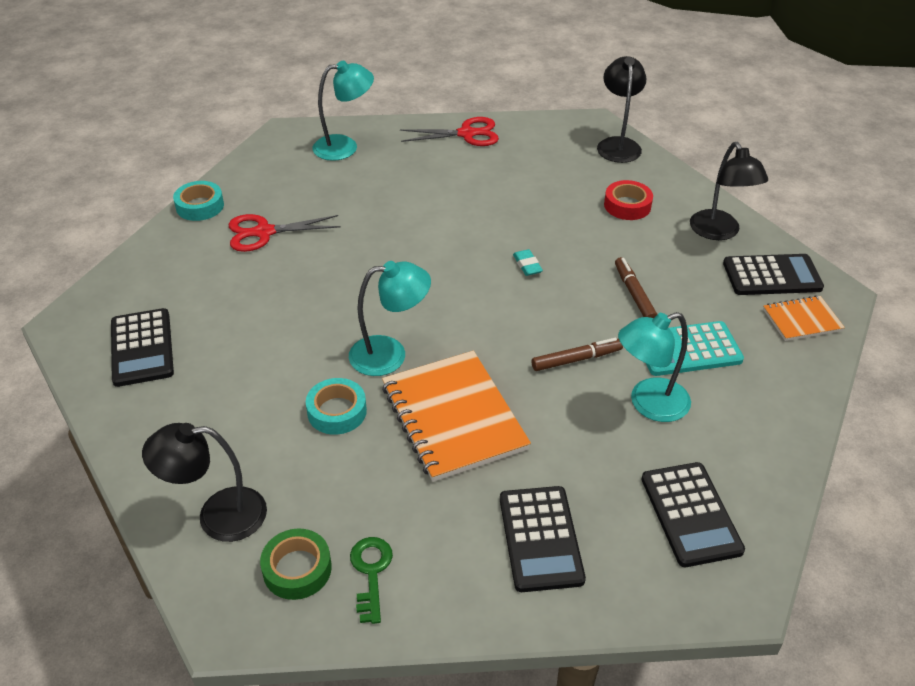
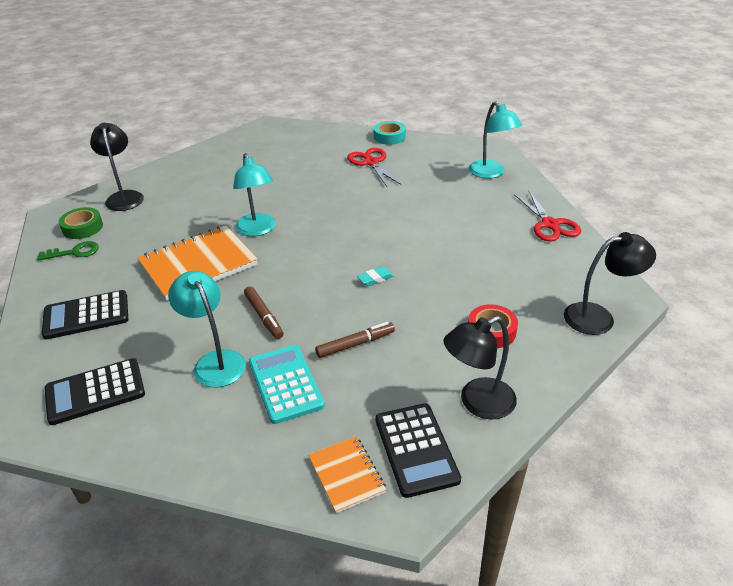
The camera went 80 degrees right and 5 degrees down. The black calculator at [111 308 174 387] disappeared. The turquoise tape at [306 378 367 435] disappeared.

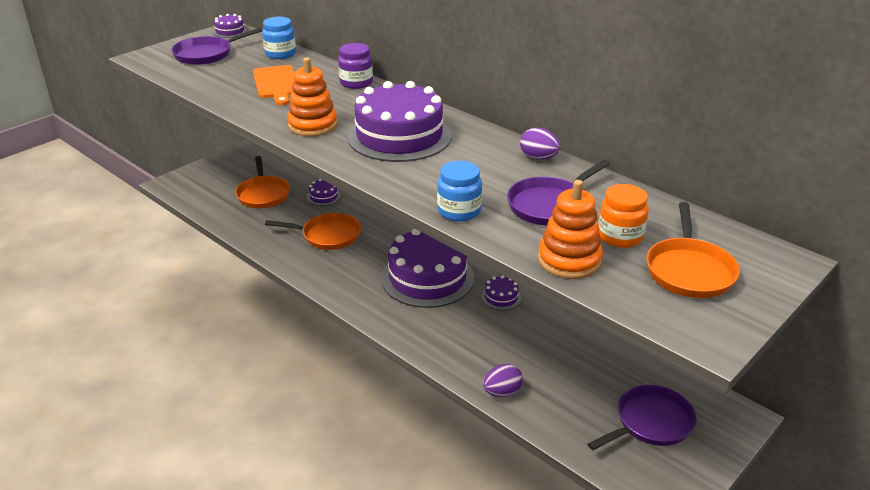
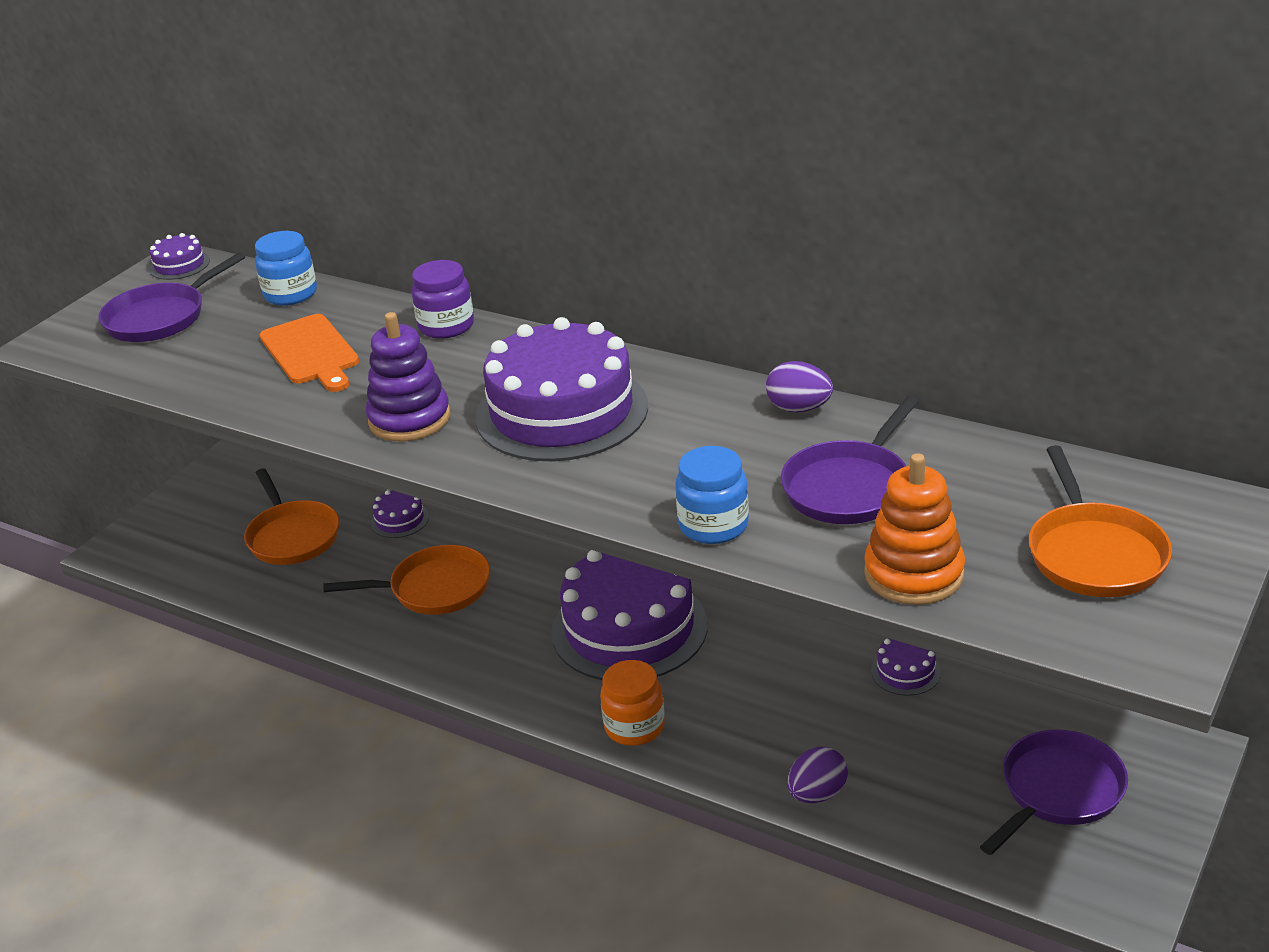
The camera went 10 degrees left and 0 degrees up. The purple cake moved from [481 275 521 310] to [871 639 941 696]. The orange jar moved from [598 184 649 248] to [600 660 665 746]. The orange stacking toy at [287 57 337 136] became the purple stacking toy at [366 312 450 441].

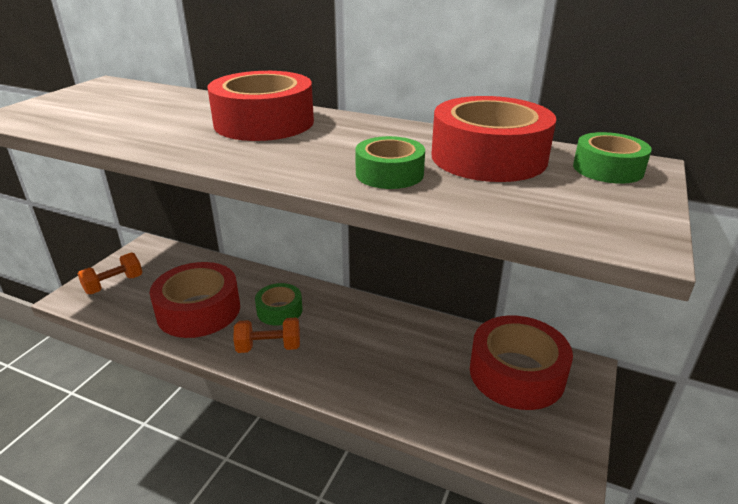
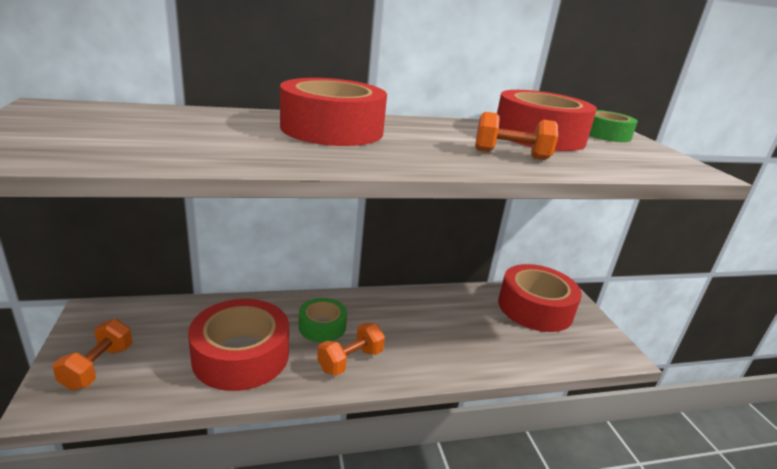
The camera went 40 degrees left and 5 degrees down. The green tape at [355 136 425 189] was replaced by the orange dumbbell at [475 112 558 160].

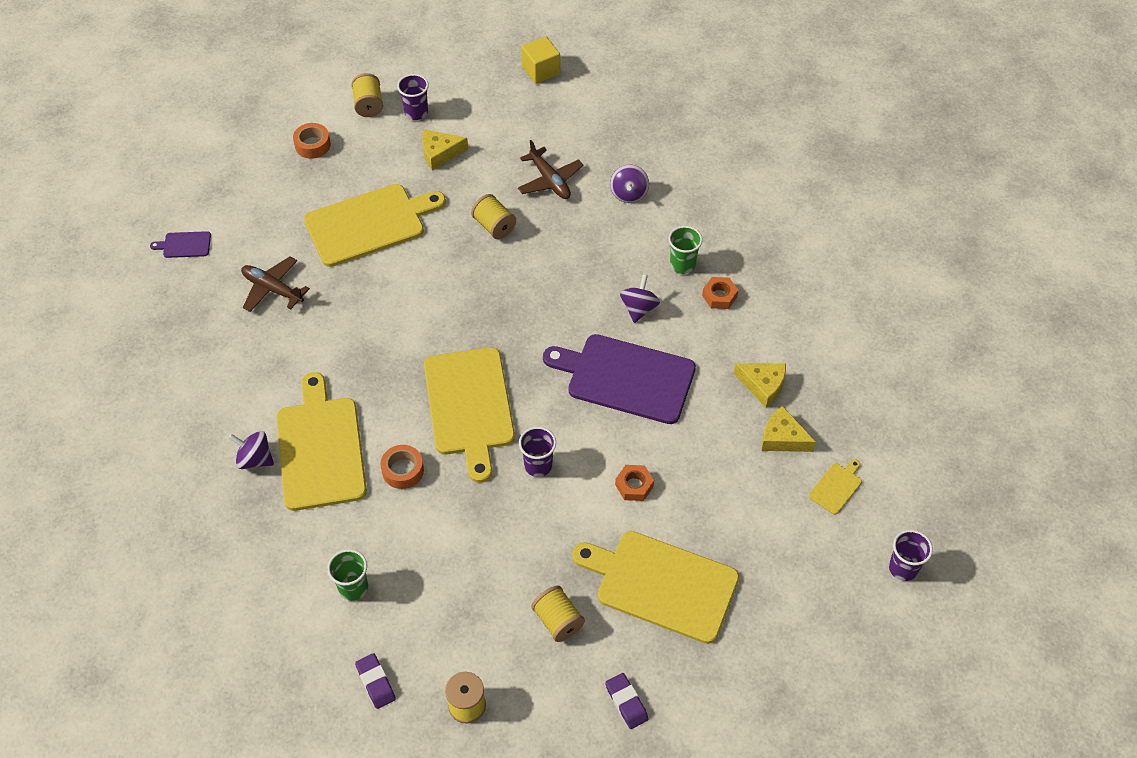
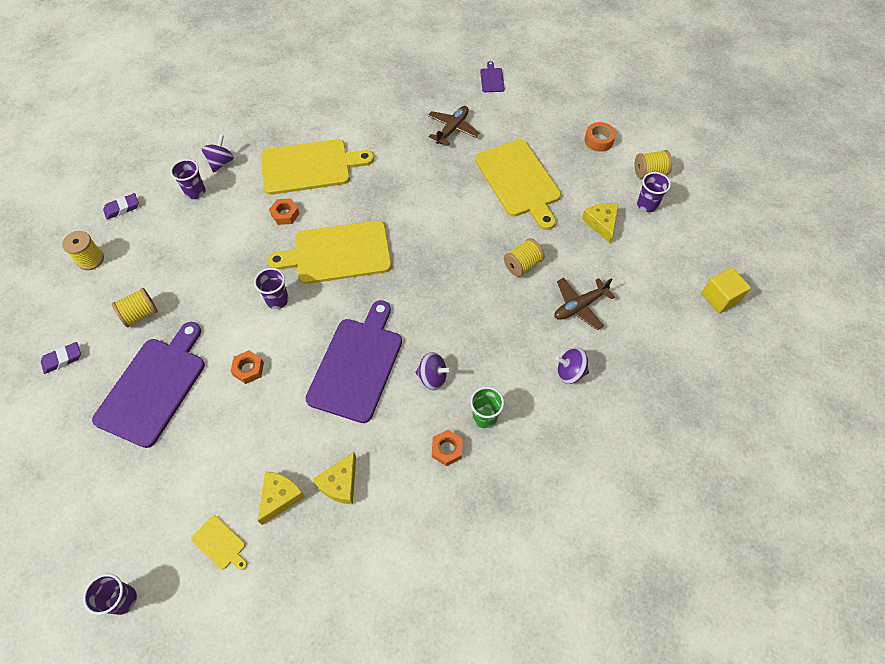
The camera went 90 degrees right and 5 degrees up. The purple spinning top moved from [229 431 274 469] to [202 135 234 172]. The orange tape at [380 445 424 489] was replaced by the orange nut at [269 199 299 225]. The green cup at [327 549 368 601] became the purple cup at [170 159 206 199]. The yellow cutting board at [572 531 739 644] became the purple cutting board at [92 322 205 448].

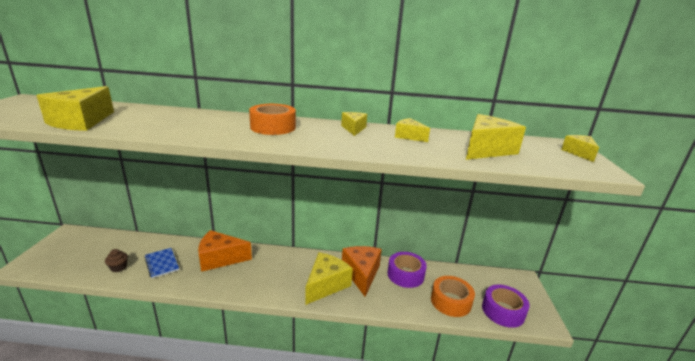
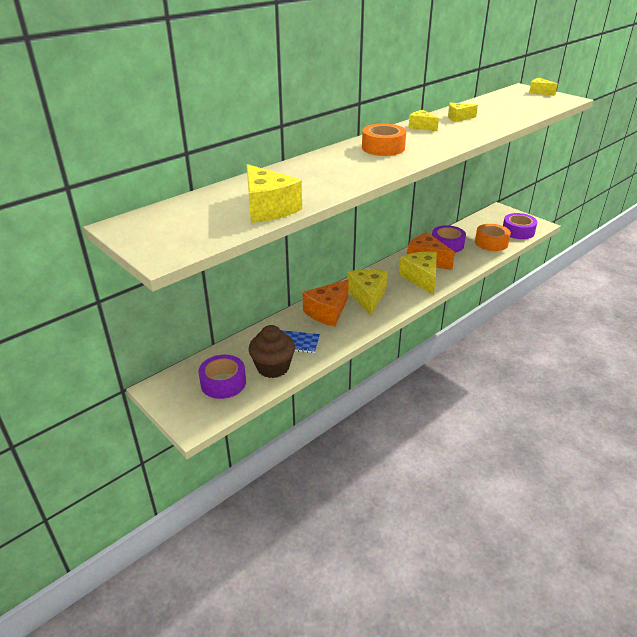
The camera went 45 degrees left and 10 degrees up. The purple tape at [198 355 246 399] appeared. The yellow cheese moved from [466 114 526 160] to [347 269 388 316]. The brown cupcake at [105 249 128 272] changed to 2.03 times the size.

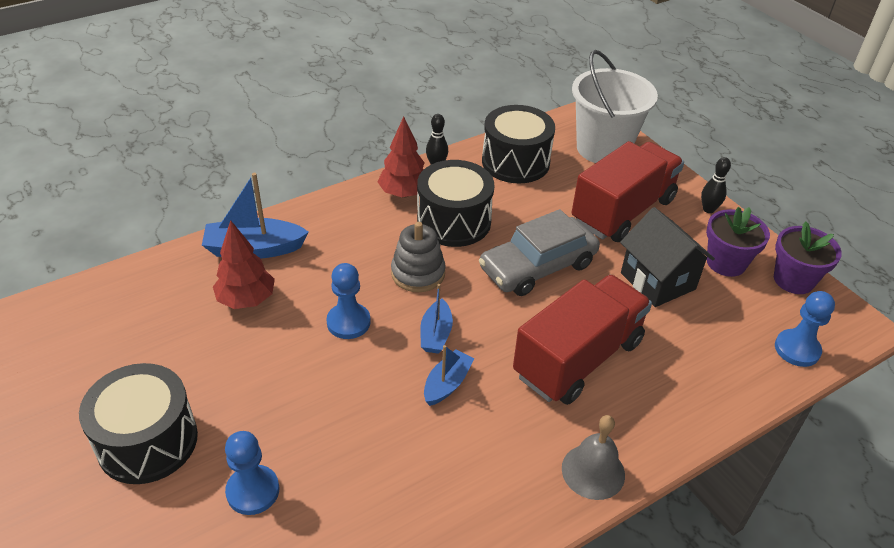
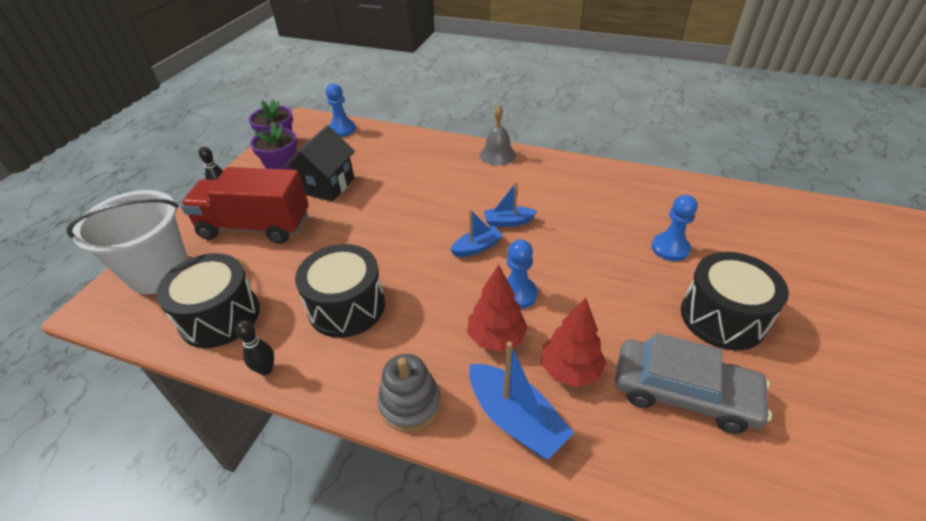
The camera went 125 degrees left and 0 degrees up. The red truck at [513 275 652 405] disappeared. The red tree moved from [377 116 425 198] to [467 264 528 351]. The grey stacking toy moved from [391 222 446 292] to [378 354 441 432]. The grey car moved from [479 209 600 296] to [615 333 772 433].

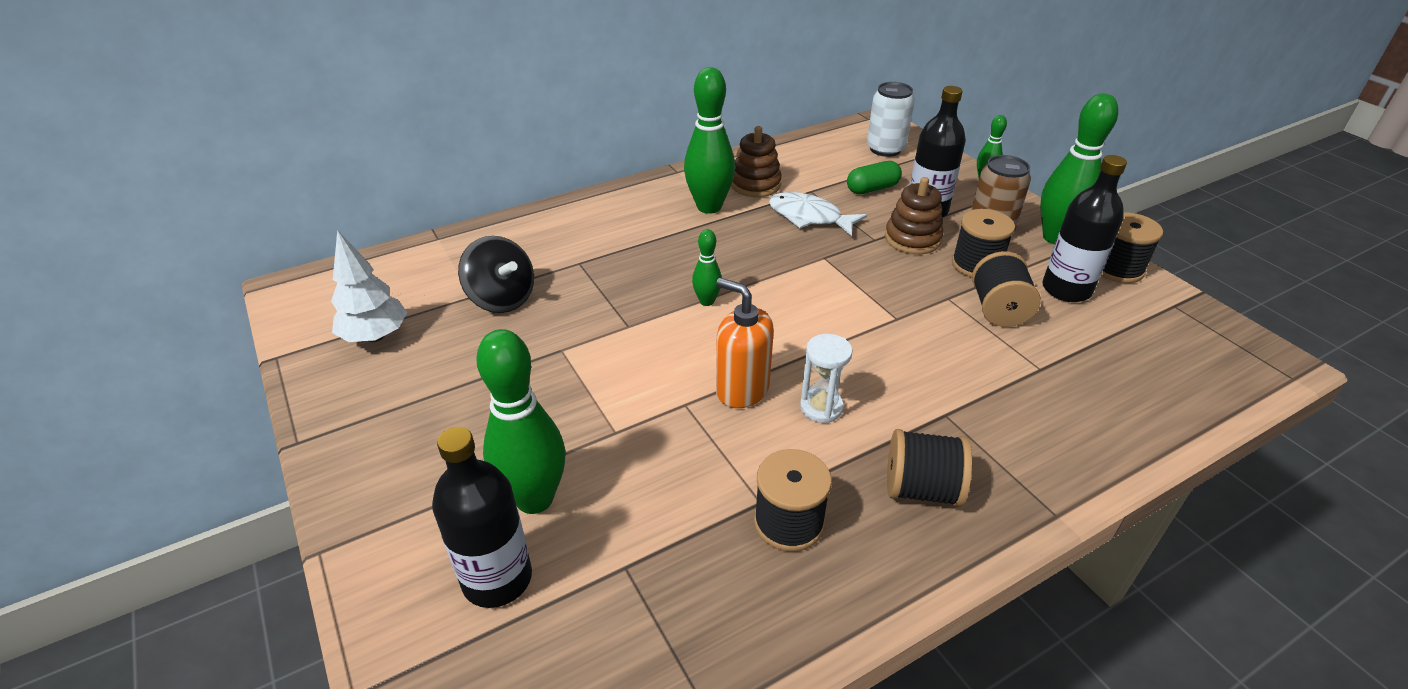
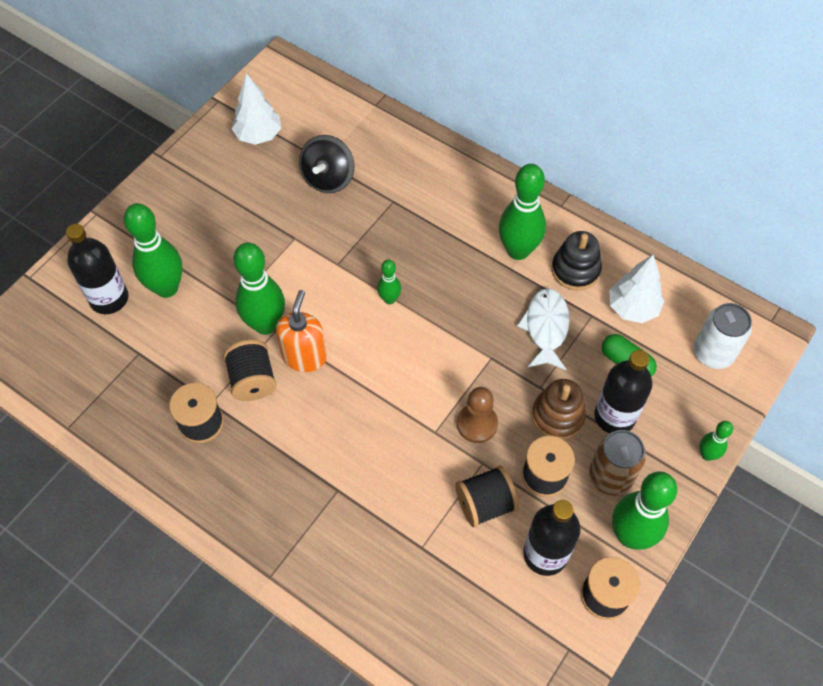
The camera went 65 degrees right and 20 degrees up. The white hourglass at [800 334 853 423] disappeared. The green bowling pin at [233 242 285 335] appeared. The brown pawn at [457 387 498 443] appeared. The white tree at [610 255 664 323] appeared. The black spool moved from [887 429 972 507] to [223 340 277 401]. The brown stacking toy at [731 126 782 197] became the black stacking toy at [551 231 602 290].

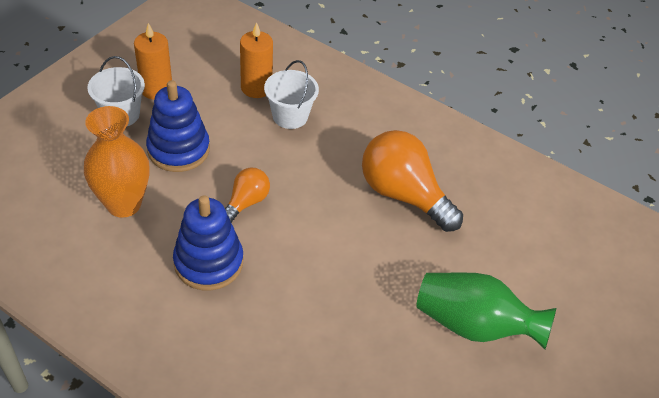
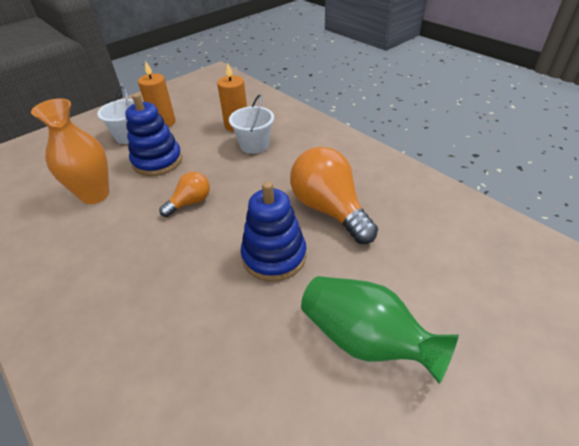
The camera went 20 degrees right and 5 degrees down. The blue stacking toy moved from [173 195 243 291] to [241 181 306 282].

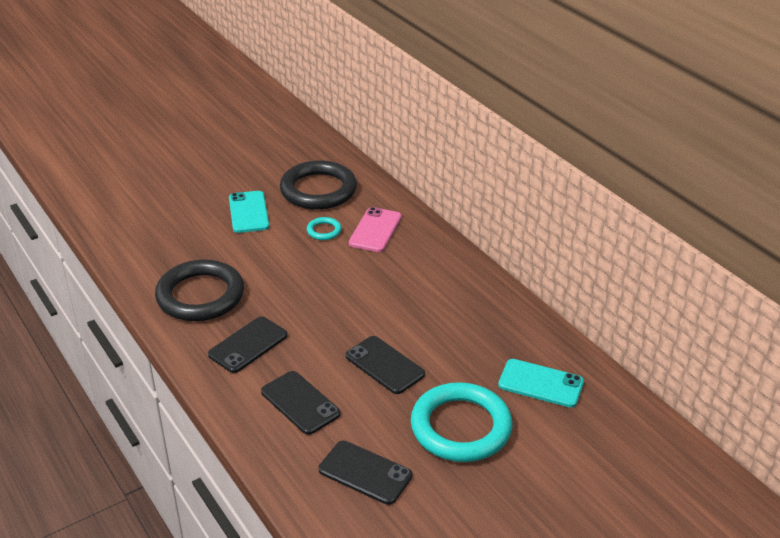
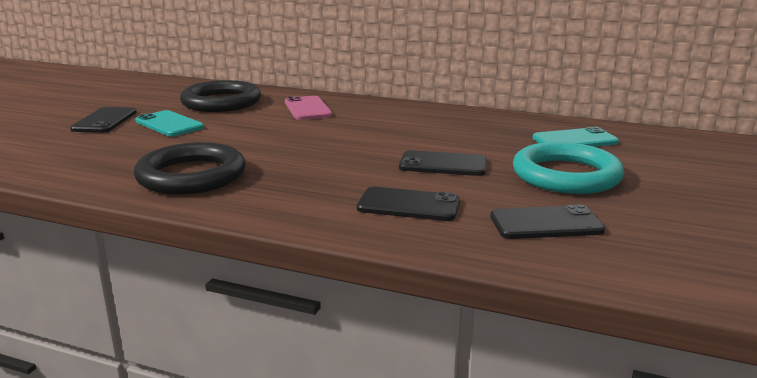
The camera went 35 degrees left and 15 degrees down. The turquoise ring at [307 217 342 240] disappeared. The black phone moved from [208 316 288 373] to [70 107 137 133].

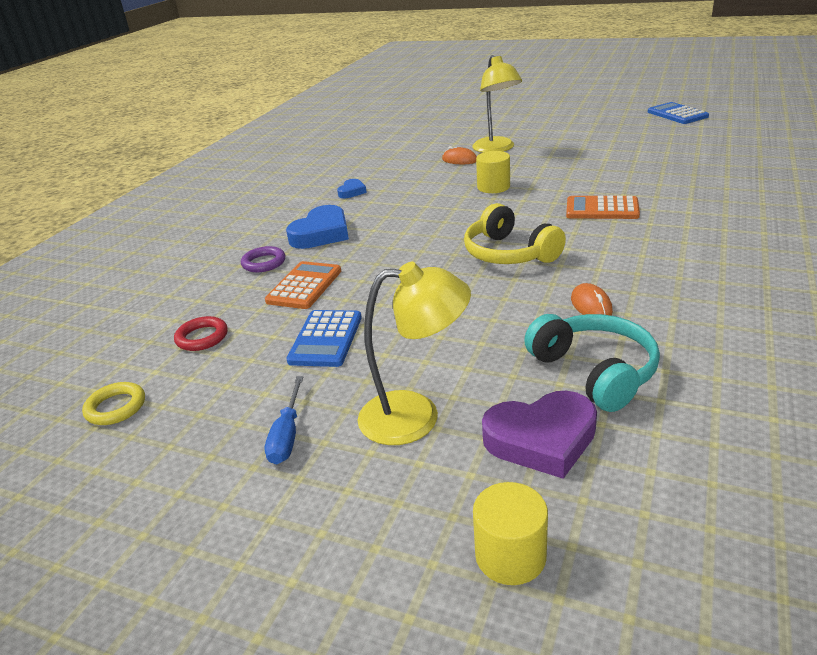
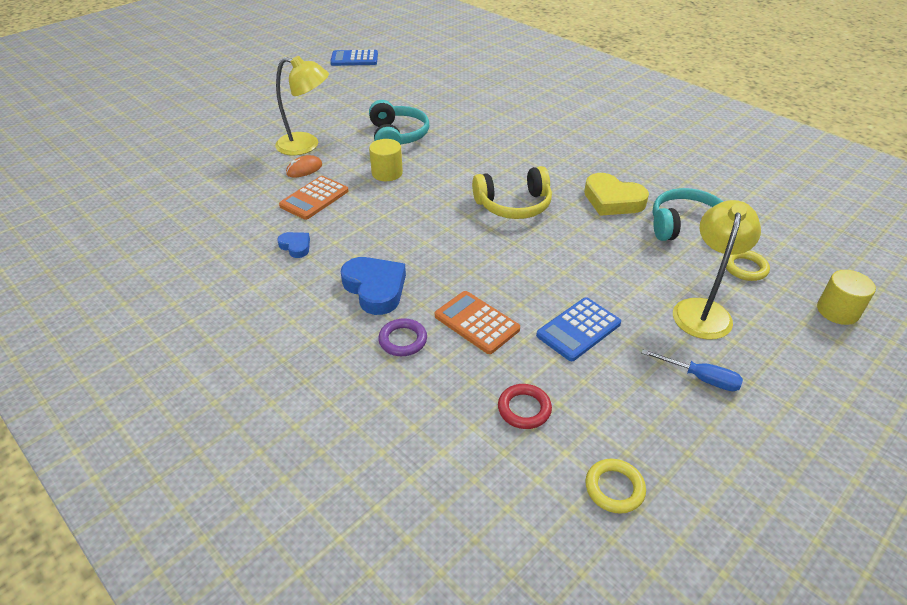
The camera went 70 degrees left and 10 degrees up. The turquoise headphones at [369 100 429 145] appeared. The orange calculator moved from [566 196 640 219] to [279 176 348 220]. The purple heart at [482 391 597 479] was replaced by the yellow ring at [726 251 770 281]. The orange mouse at [571 283 613 316] was replaced by the yellow heart at [584 173 649 216]. The blue calculator at [286 310 362 367] turned 105 degrees clockwise.

